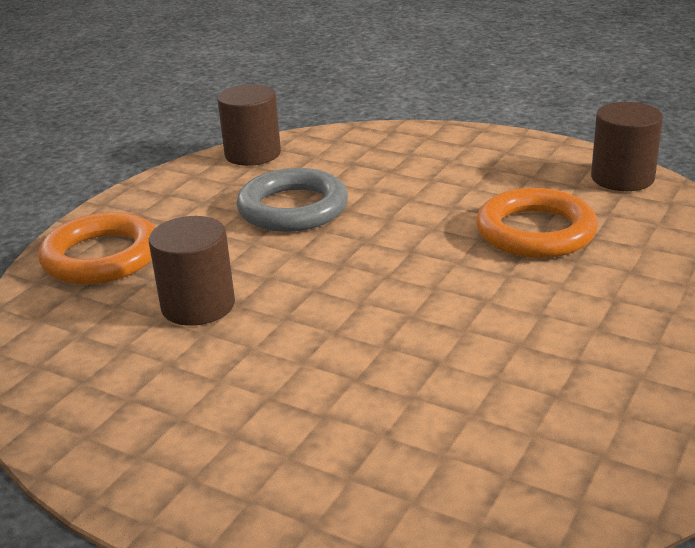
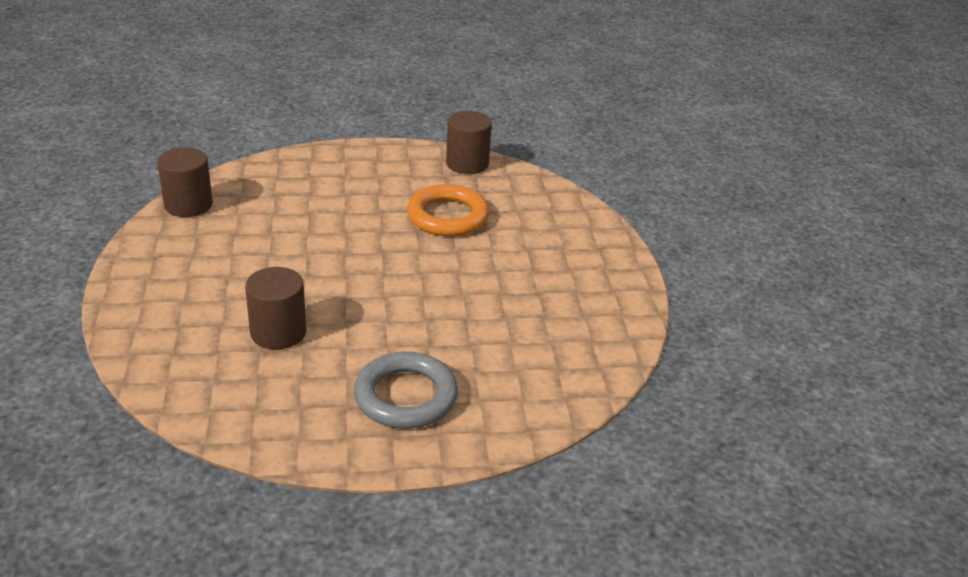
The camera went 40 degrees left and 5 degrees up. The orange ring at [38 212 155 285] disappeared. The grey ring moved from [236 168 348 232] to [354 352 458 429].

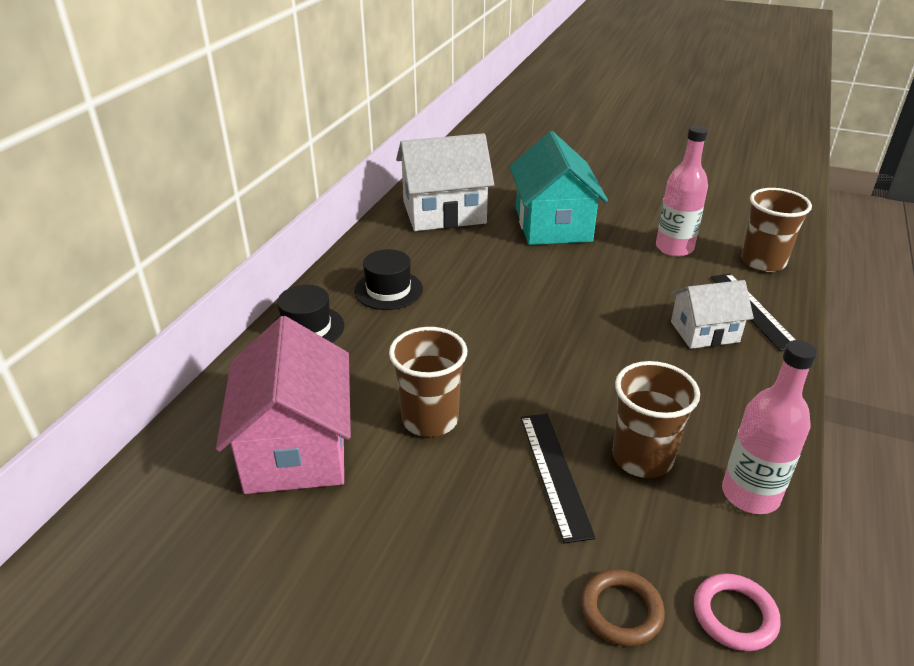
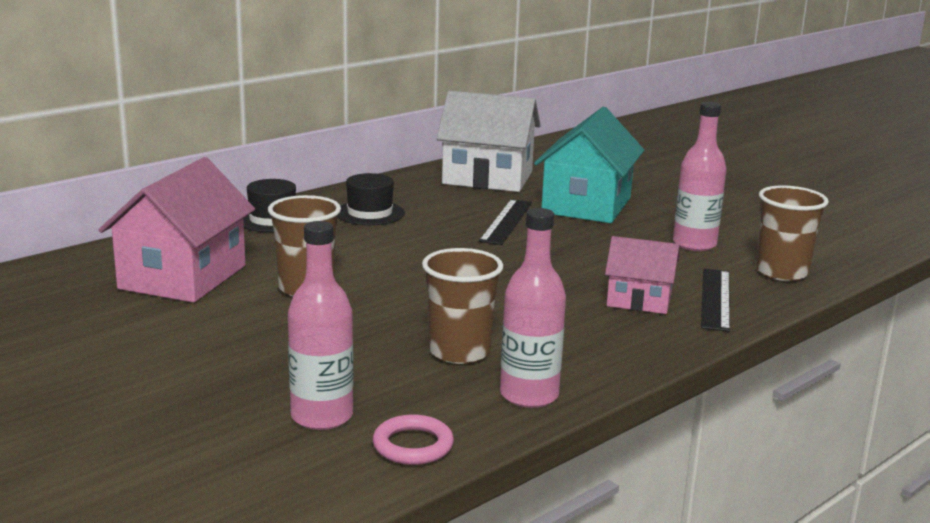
The camera went 25 degrees right and 15 degrees down. The black ruler moved from [521 414 596 544] to [479 199 532 245]. The brown ring at [580 569 665 646] was replaced by the pink bottle at [288 221 354 430]. The white house at [671 280 754 349] became the pink house at [605 236 679 314].

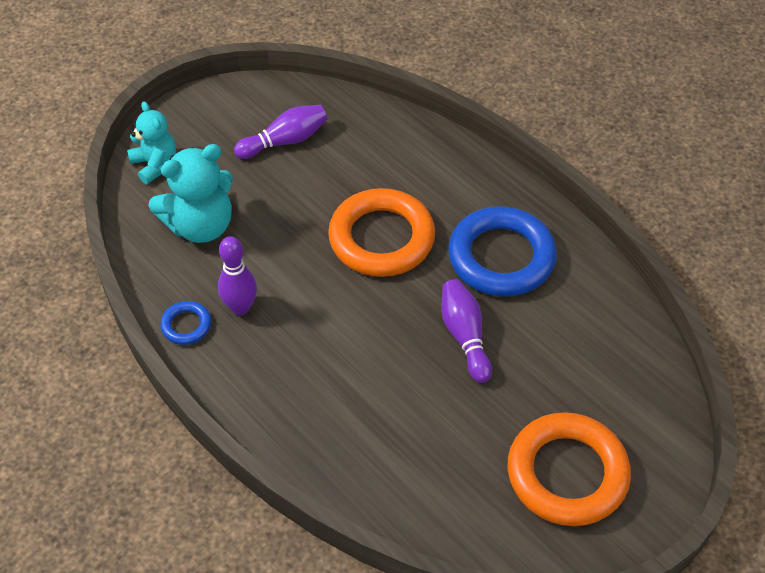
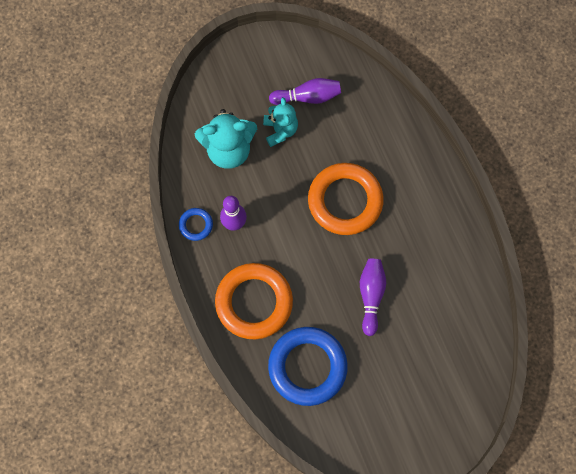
The camera went 20 degrees right and 20 degrees up. The turquoise teddy bear moved from [127 101 176 184] to [263 97 298 147]. The blue ring moved from [448 206 557 297] to [268 327 348 406]. The orange ring moved from [507 412 631 526] to [215 263 293 339].

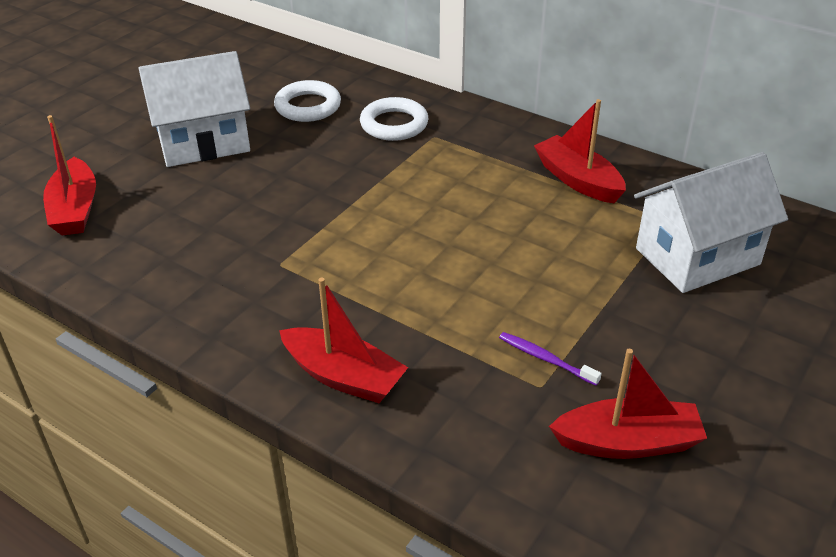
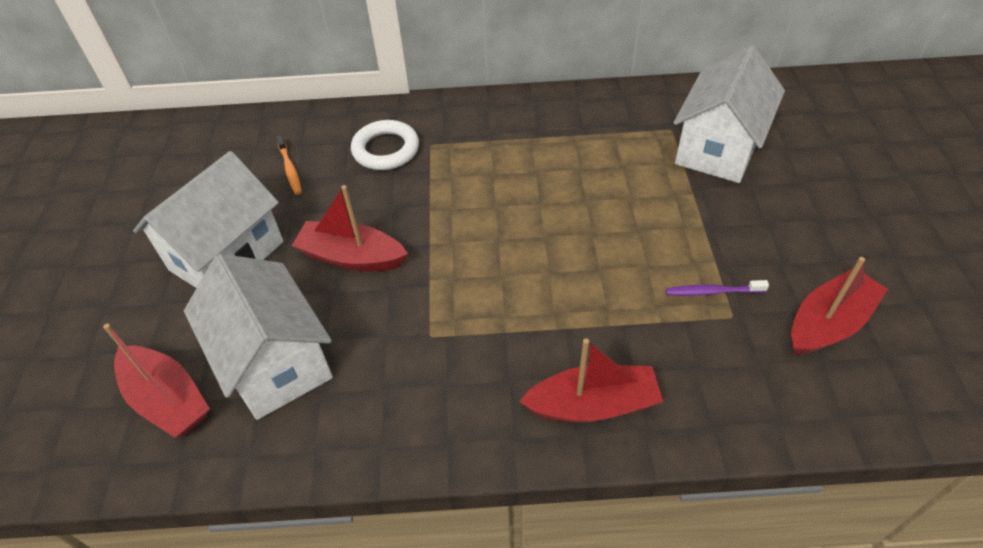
The camera went 35 degrees left and 10 degrees up. The white house at [184 254 333 420] appeared. The red boat moved from [534 99 626 203] to [292 185 408 271]. The white ring at [274 80 341 122] was replaced by the orange toothbrush at [276 135 302 195].

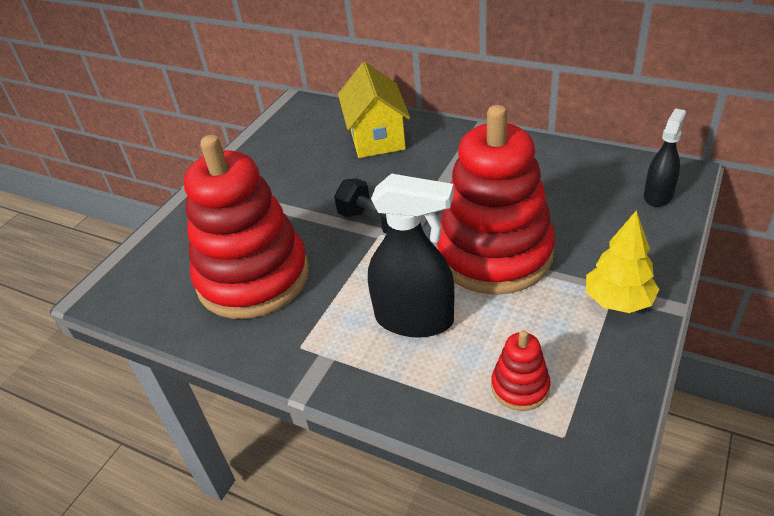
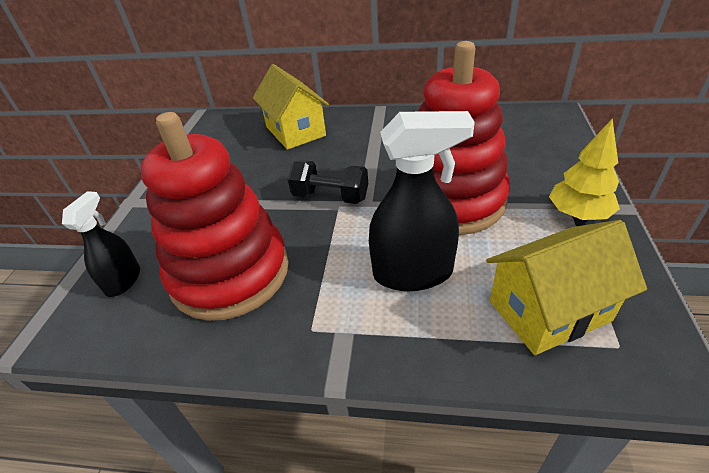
The camera went 20 degrees left and 0 degrees up. The black spray bottle moved from [644 108 686 207] to [62 191 140 297]. The red stacking toy at [491 330 551 411] was replaced by the yellow house at [486 220 647 355].

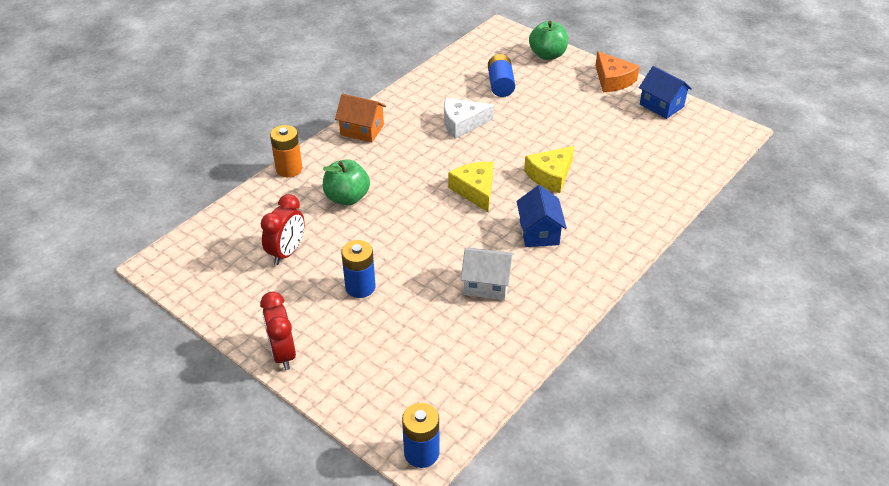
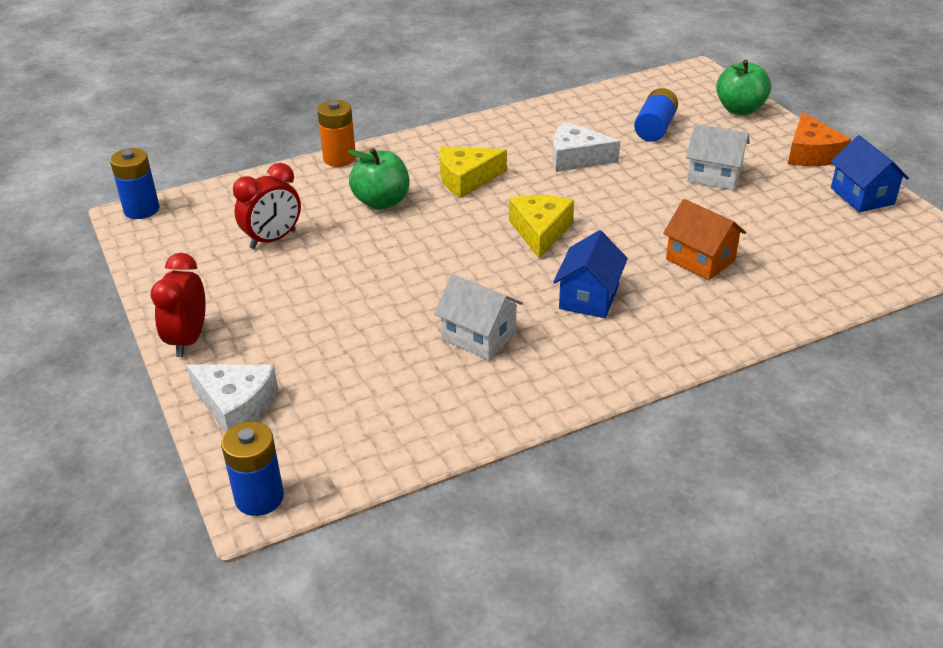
The camera went 25 degrees right and 5 degrees down. The white cheese at [187 364 278 433] appeared. The white house at [686 124 750 190] appeared. The orange house moved from [335 94 386 143] to [663 199 746 280]. The blue battery moved from [341 240 376 298] to [110 148 160 219]. The yellow cheese moved from [524 146 574 193] to [439 146 507 198].

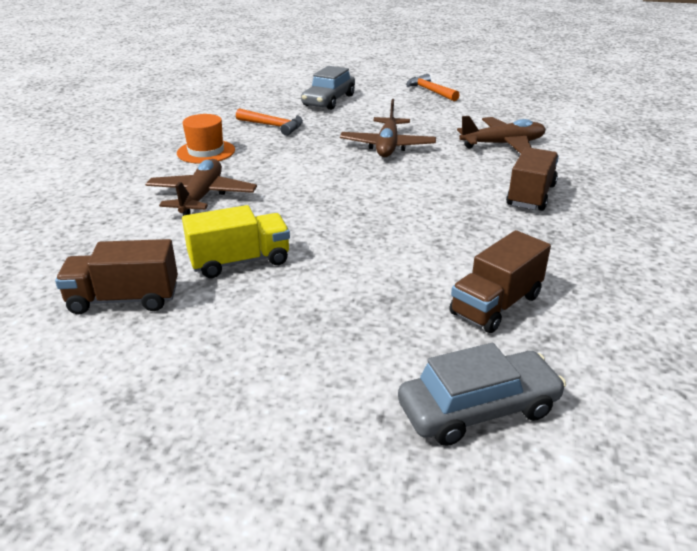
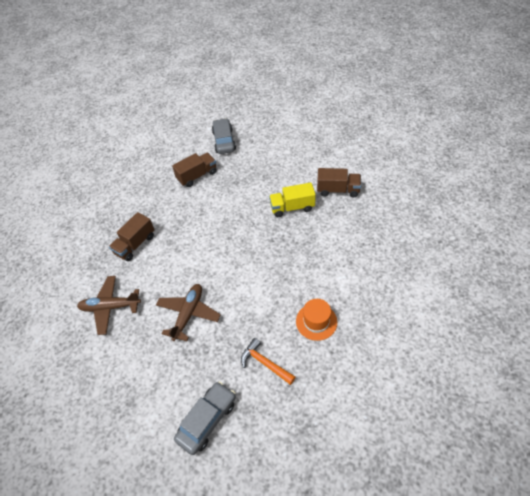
The camera went 165 degrees left and 20 degrees up. The brown plane at [145 159 257 216] disappeared. The orange hammer at [406 74 460 101] disappeared. The grey car at [398 343 566 446] turned 90 degrees clockwise.

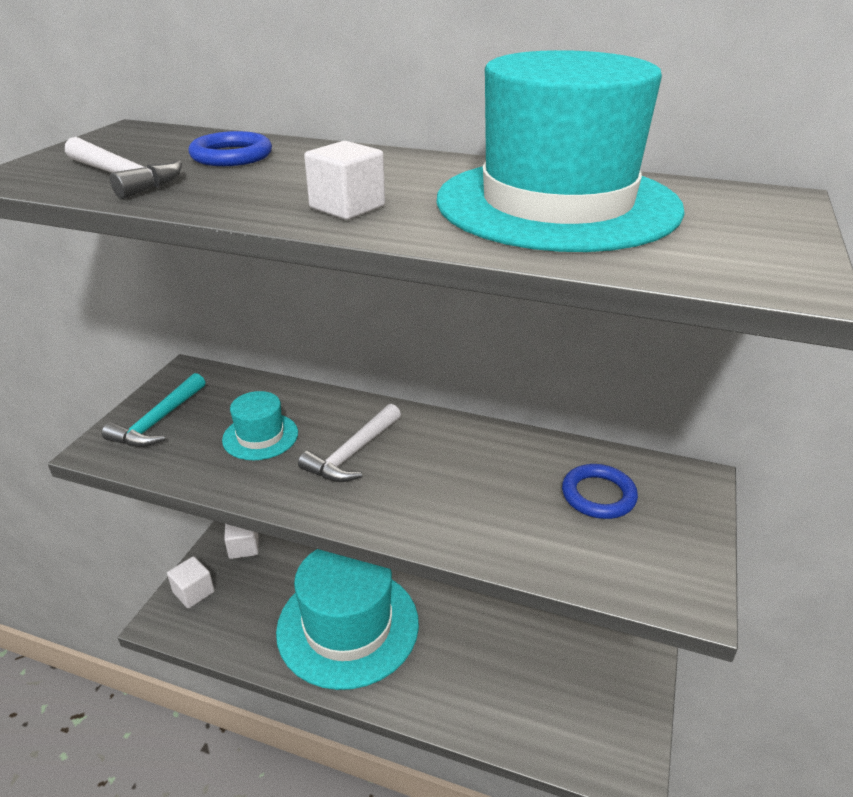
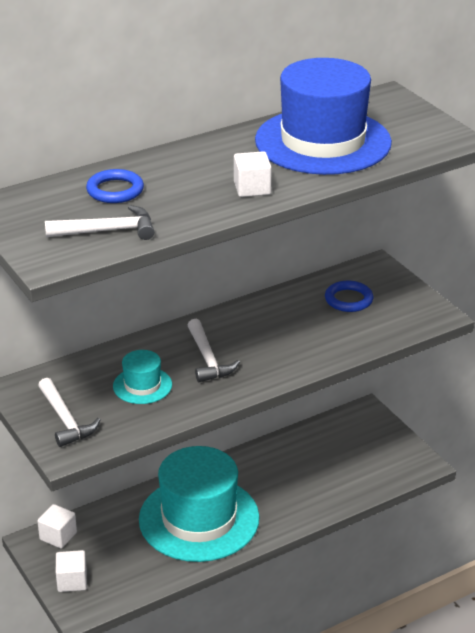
The camera went 50 degrees left and 0 degrees up. The turquoise hammer at [102 373 205 447] became the white hammer at [38 378 101 447]. The turquoise hat at [437 50 685 252] became the blue hat at [255 58 392 175].

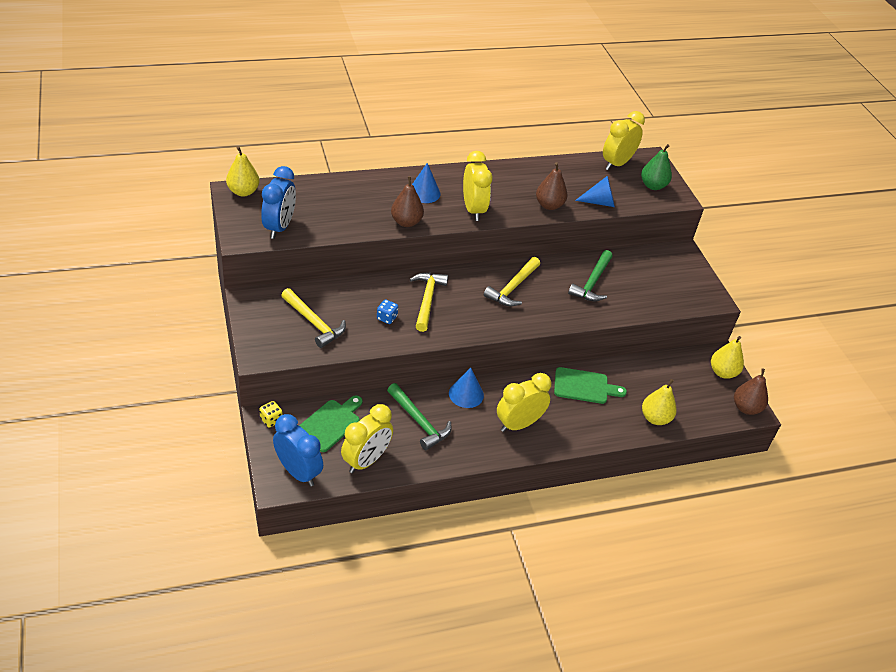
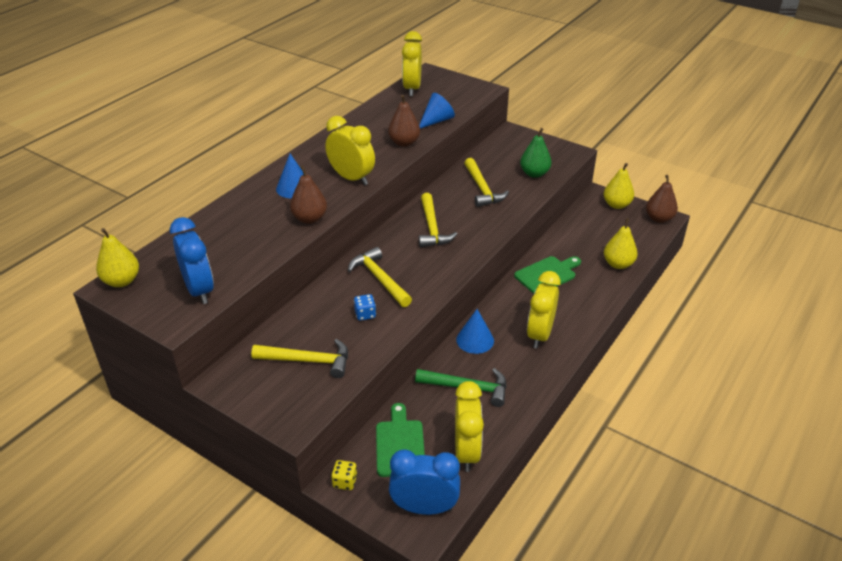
The camera went 35 degrees left and 5 degrees down. The green pear moved from [641 144 672 190] to [520 128 551 178]. The green hammer at [568 250 613 301] became the yellow hammer at [464 158 509 207].

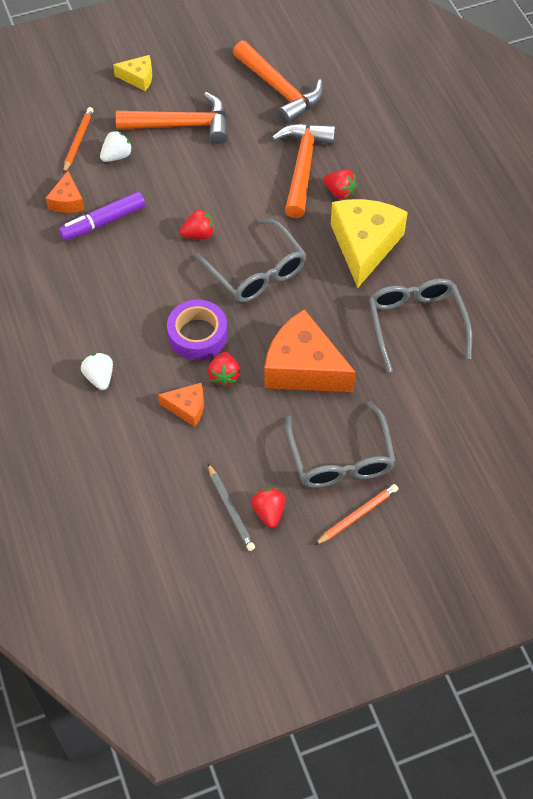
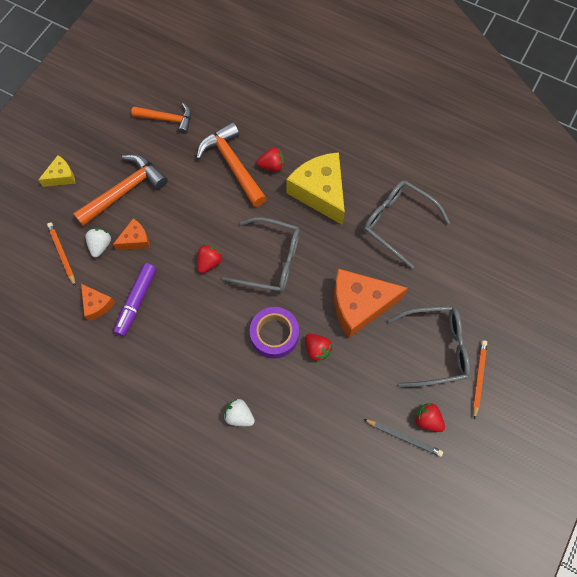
The camera went 40 degrees left and 10 degrees up. The orange cheese moved from [158 383 204 427] to [113 218 150 250]. The grey glasses at [286 402 396 488] turned 45 degrees counterclockwise. The orange hammer at [233 41 324 124] changed to 0.66 times the size.

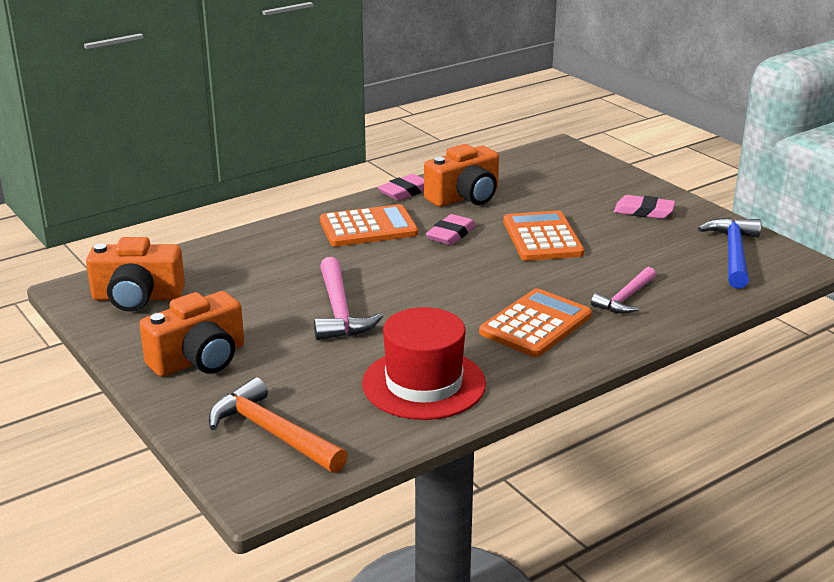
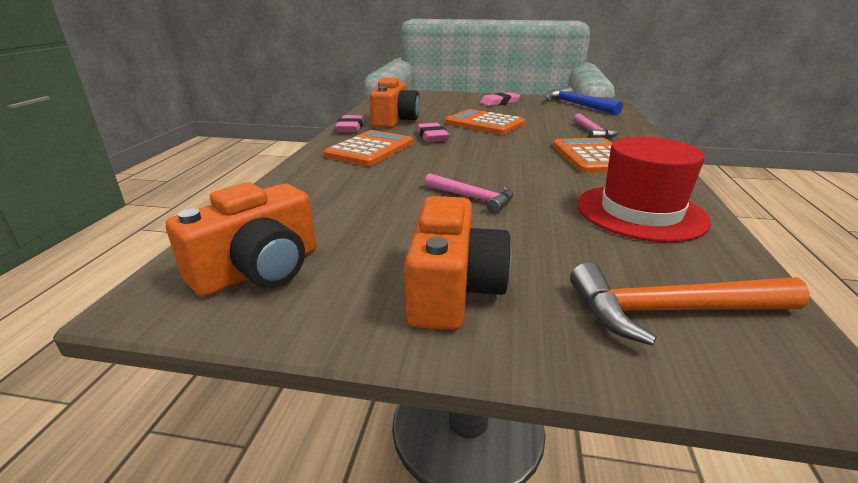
The camera went 45 degrees left and 0 degrees up. The pink hammer at [314 257 383 340] changed to 0.67 times the size.

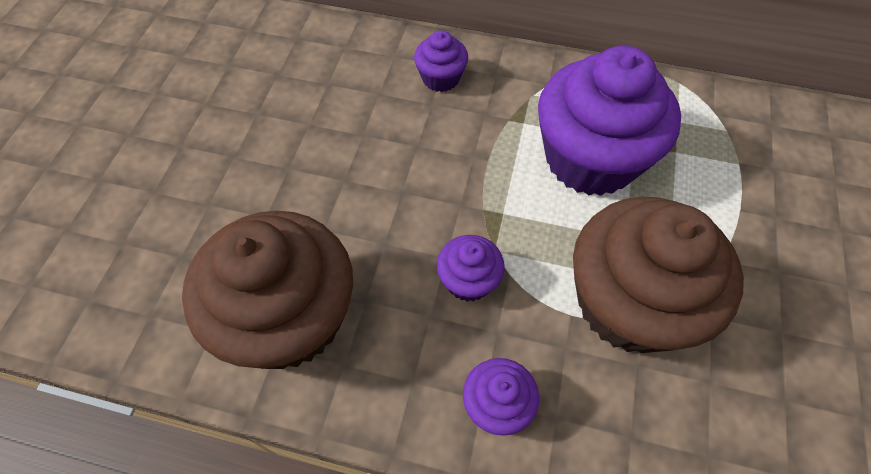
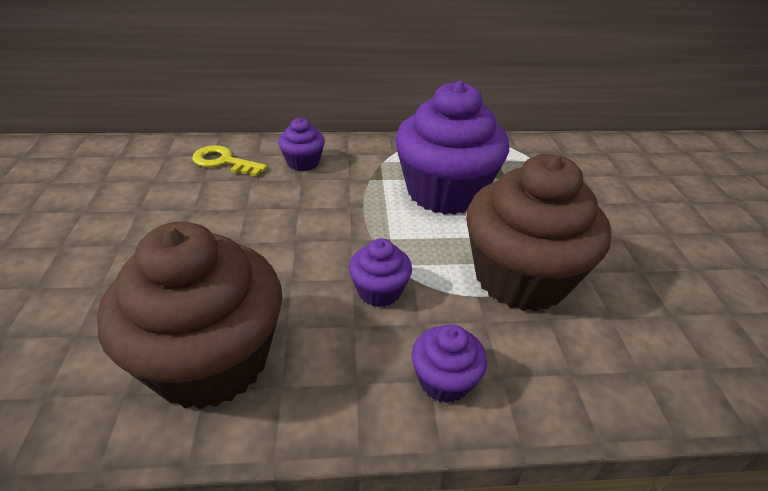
The camera went 20 degrees left and 20 degrees down. The yellow key at [192 145 267 177] appeared.

